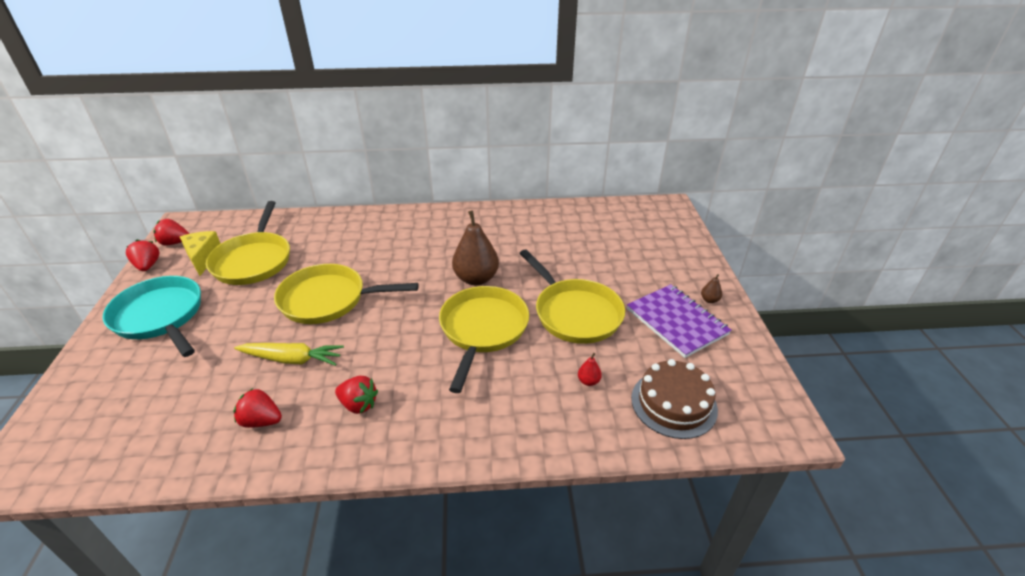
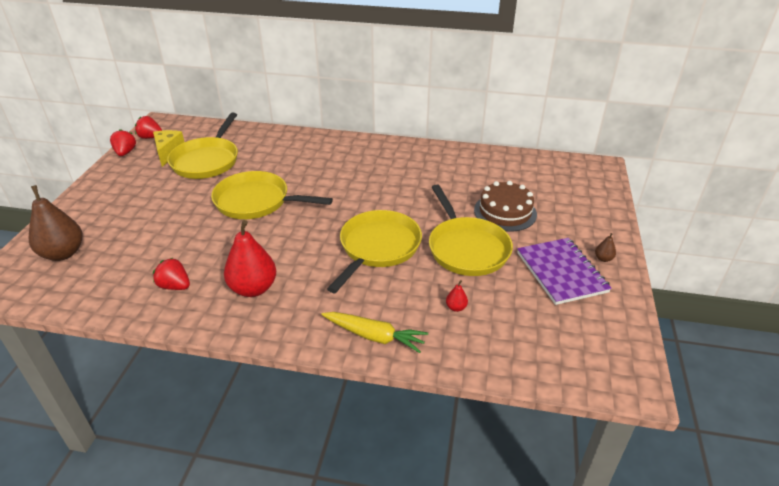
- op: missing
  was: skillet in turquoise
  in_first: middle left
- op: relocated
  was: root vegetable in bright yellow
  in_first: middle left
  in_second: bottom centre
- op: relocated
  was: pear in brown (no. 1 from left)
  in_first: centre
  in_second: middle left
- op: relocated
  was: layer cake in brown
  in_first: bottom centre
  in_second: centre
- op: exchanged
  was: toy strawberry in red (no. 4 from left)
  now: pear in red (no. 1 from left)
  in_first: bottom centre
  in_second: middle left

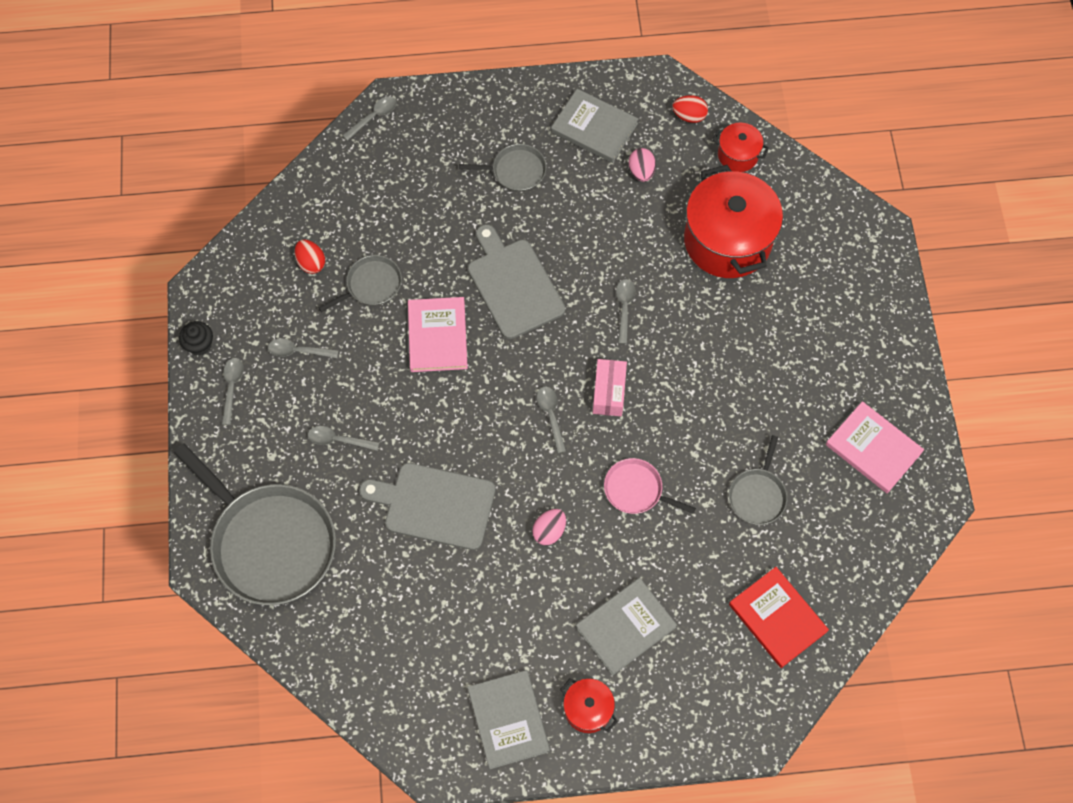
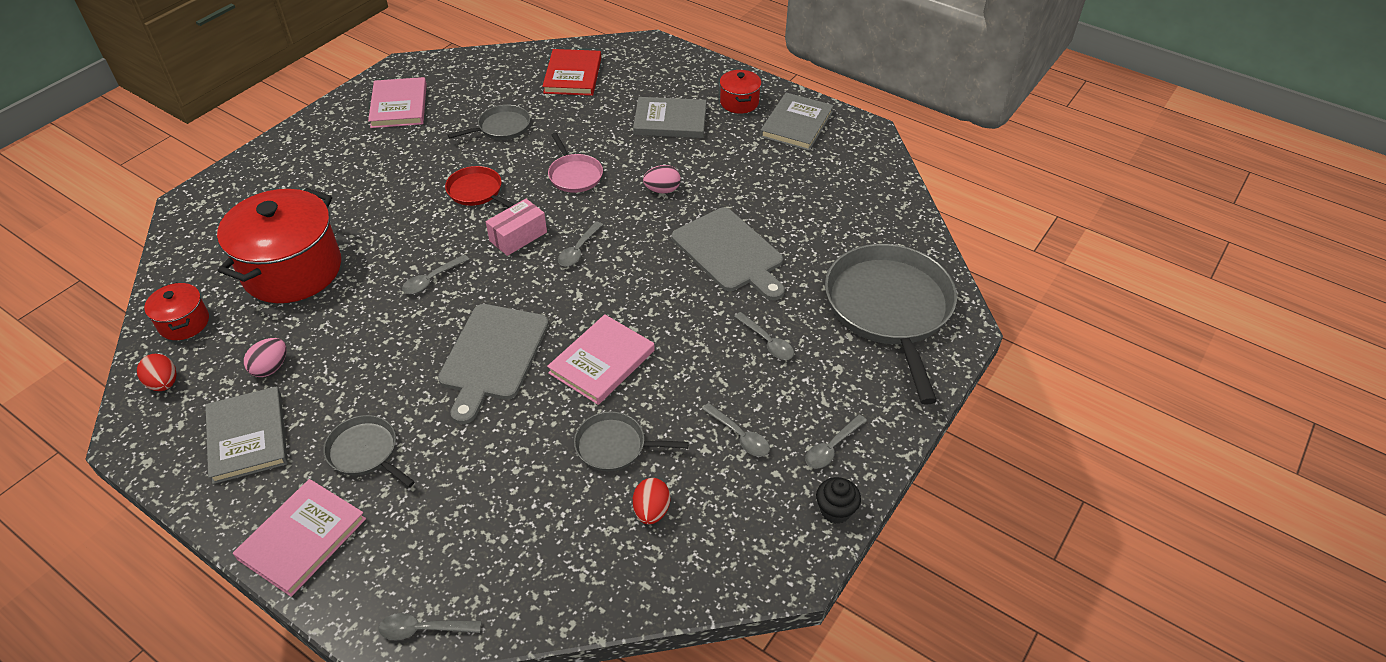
- op: appeared
  now: hardcover in rosy (no. 1 from left)
  in_second: bottom left
- op: appeared
  now: skillet in red
  in_second: top centre

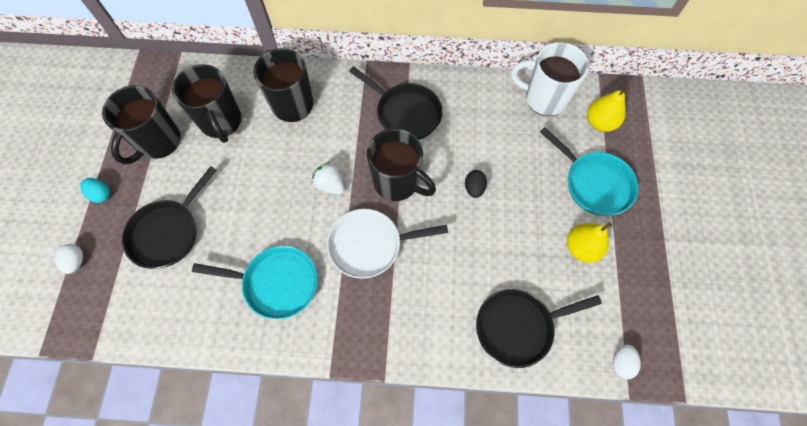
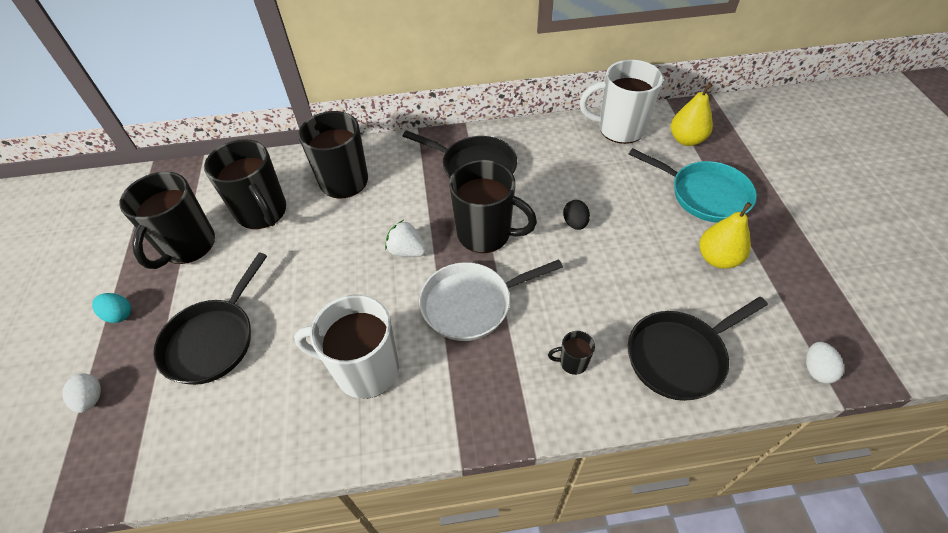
- op: appeared
  now: coffee mug in ebony (no. 5 from left)
  in_second: centre
- op: exchanged
  was: skillet in turquoise (no. 1 from left)
  now: coffee mug in white (no. 1 from left)
  in_first: middle left
  in_second: centre

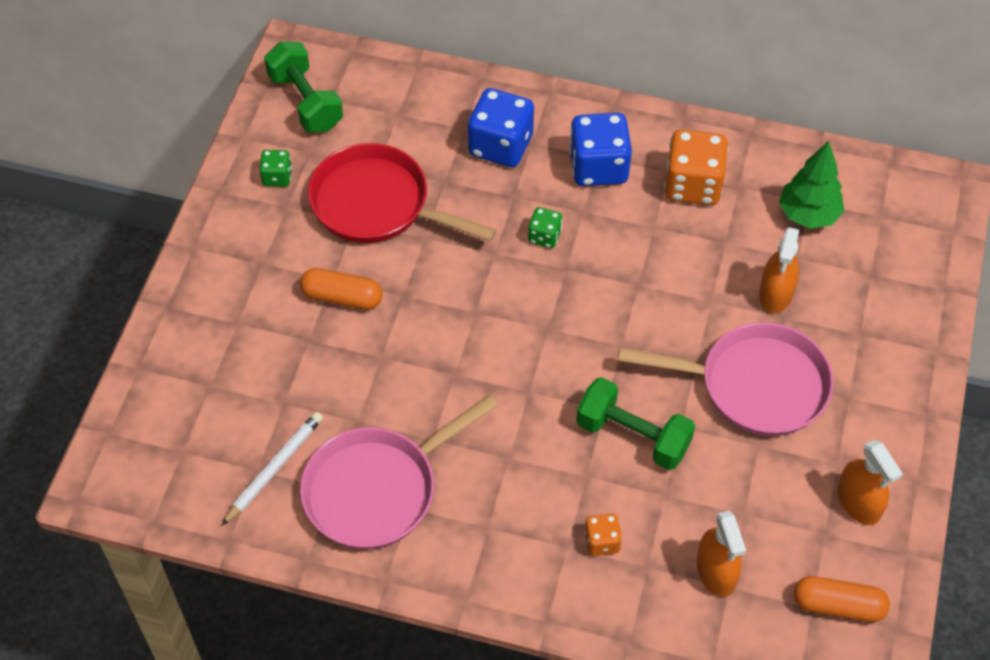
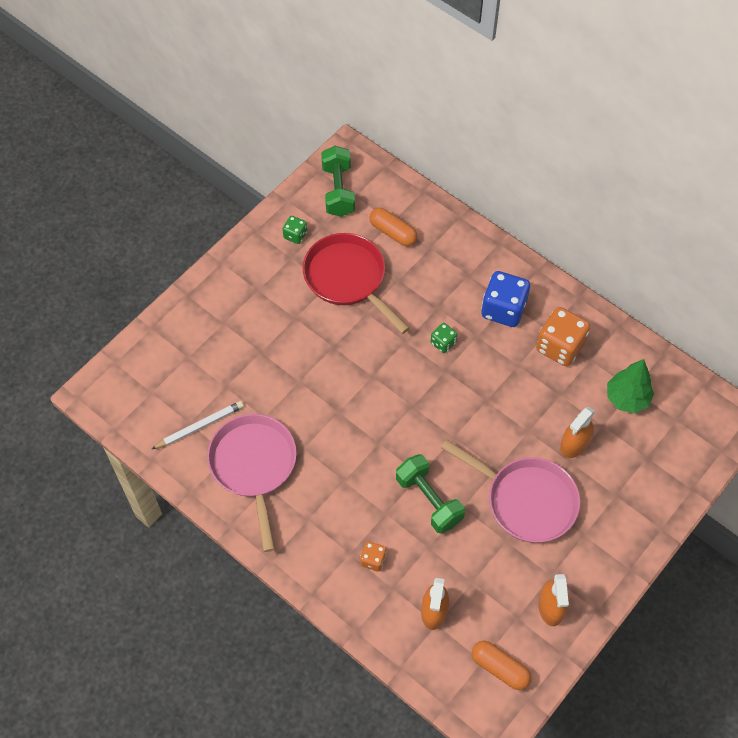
- op: missing
  was: die in blue (no. 1 from left)
  in_first: top centre
- op: relocated
  was: capsule in orange (no. 1 from left)
  in_first: centre
  in_second: top centre
- op: spun
  was: skillet in rosy (no. 1 from left)
  in_first: bottom centre
  in_second: centre
  clockwise: 90

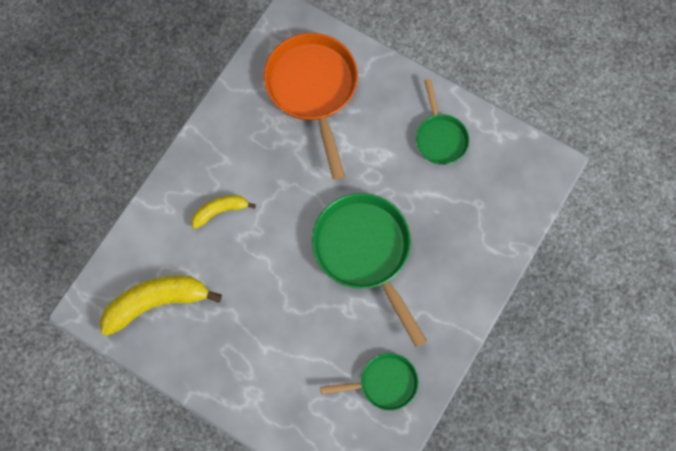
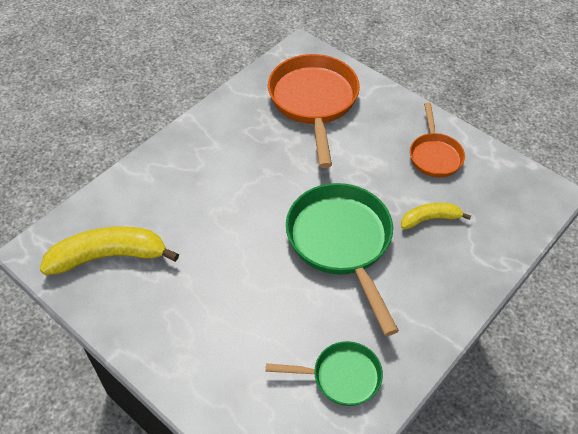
- op: relocated
  was: banana in bright yellow (no. 2 from left)
  in_first: middle left
  in_second: middle right
- op: colour
  was: skillet in leaf-green (no. 3 from left)
  now: skillet in orange (no. 2 from left)
  in_first: top centre
  in_second: top right

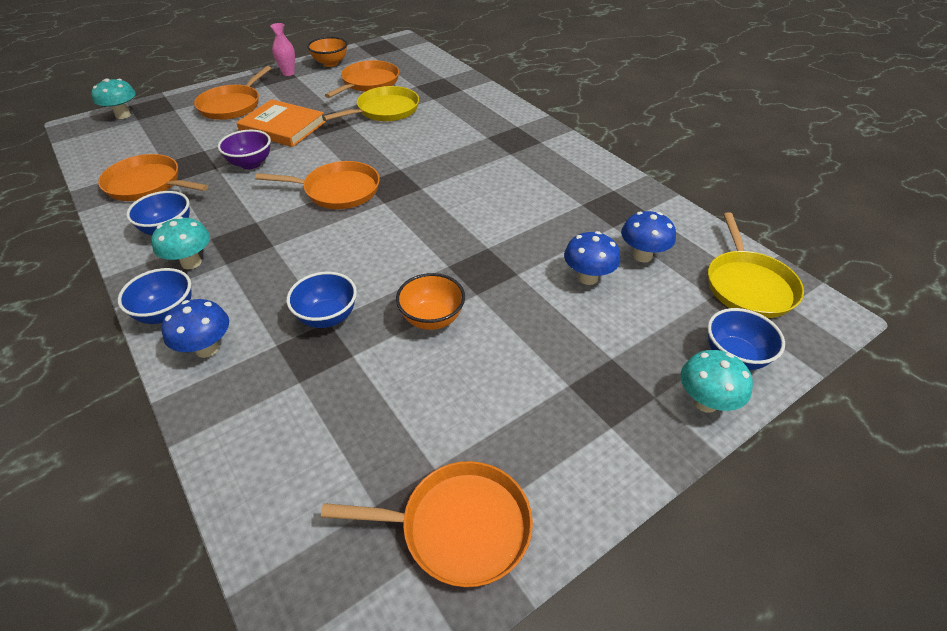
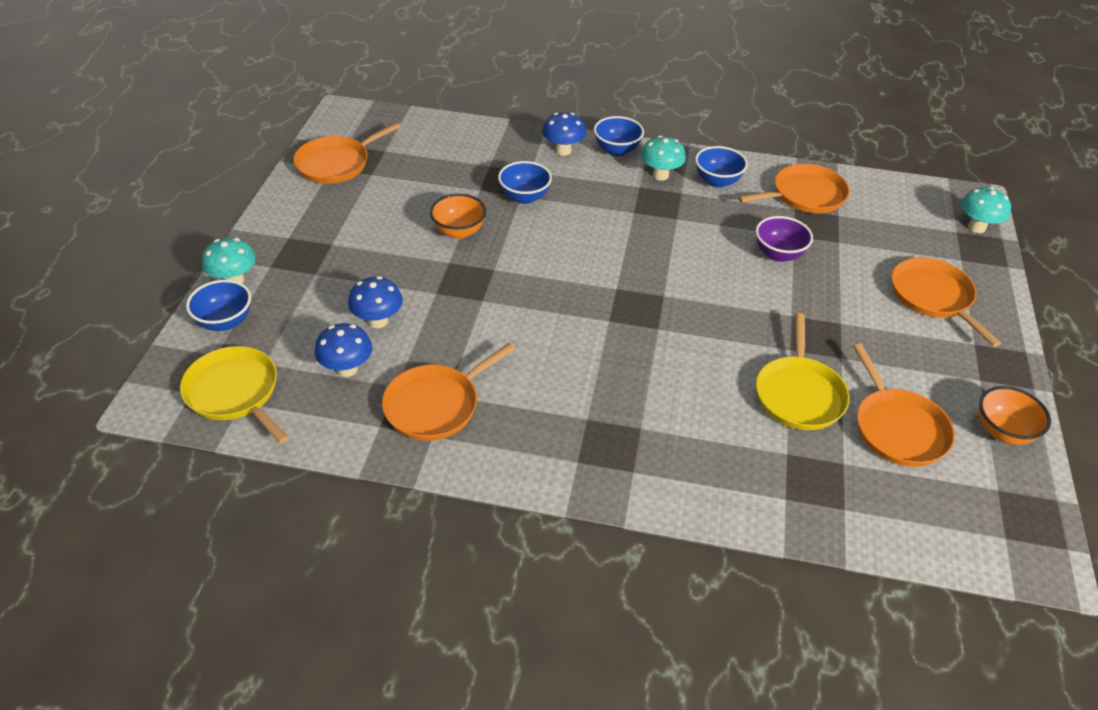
- op: missing
  was: hardcover in orange
  in_first: top left
- op: missing
  was: vase in rosy
  in_first: top left
- op: relocated
  was: skillet in orange (no. 3 from left in the first image)
  now: skillet in orange (no. 2 from left)
  in_first: top centre
  in_second: centre

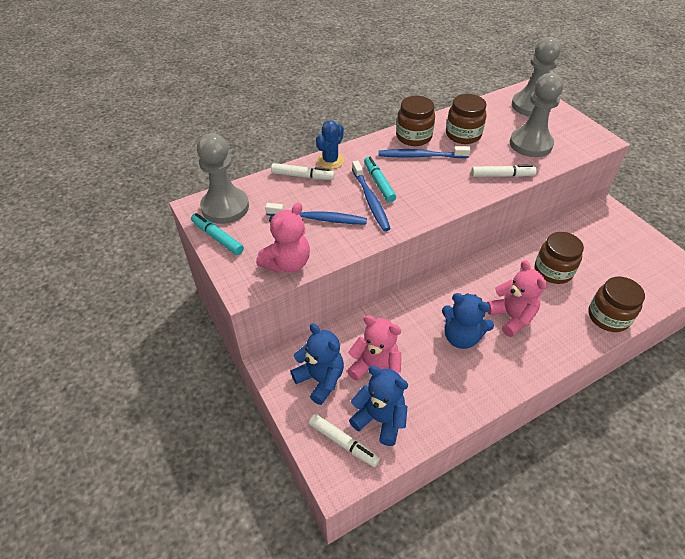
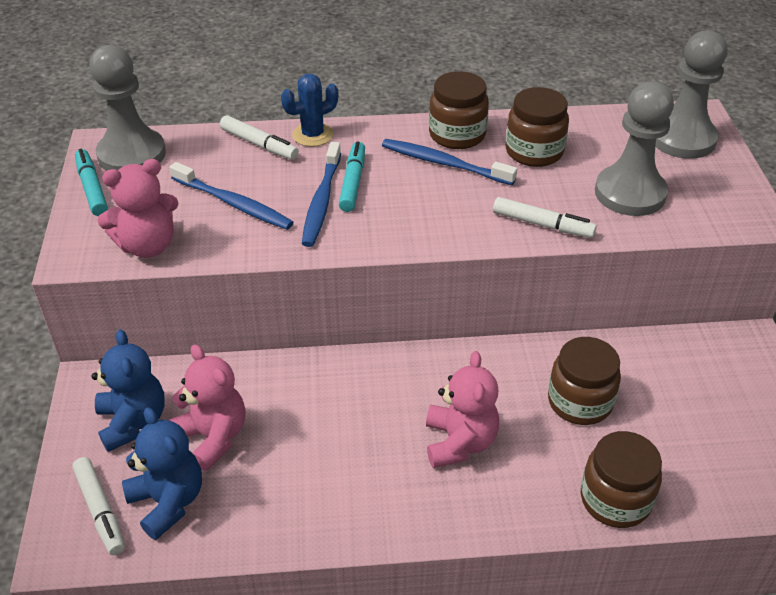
- op: missing
  was: teddy bear in blue (no. 3 from left)
  in_first: middle right

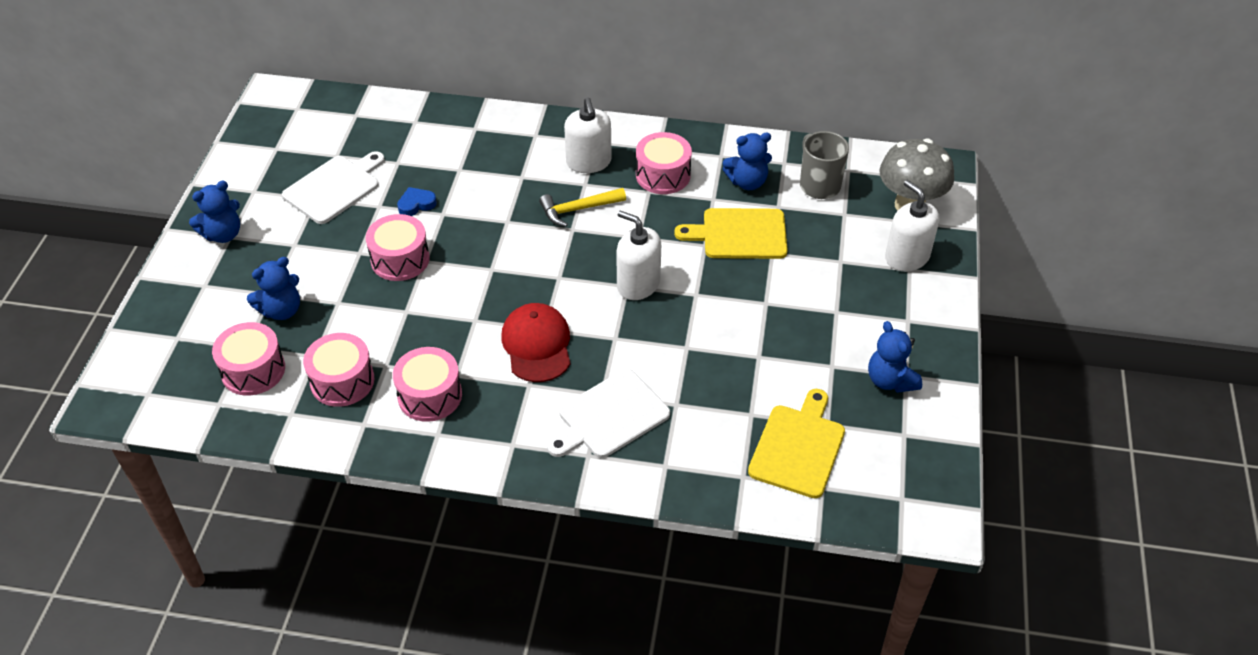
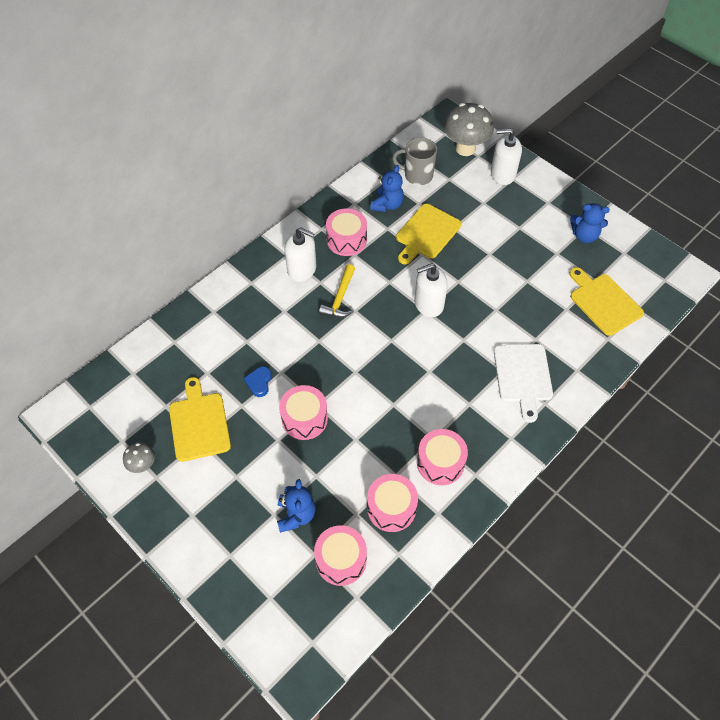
- op: missing
  was: teddy bear in blue (no. 1 from left)
  in_first: top left
- op: missing
  was: cap in red
  in_first: centre
- op: appeared
  now: toadstool in ash-grey (no. 1 from left)
  in_second: middle left
- op: colour
  was: cutting board in white (no. 1 from left)
  now: cutting board in bright yellow (no. 1 from left)
  in_first: top left
  in_second: middle left

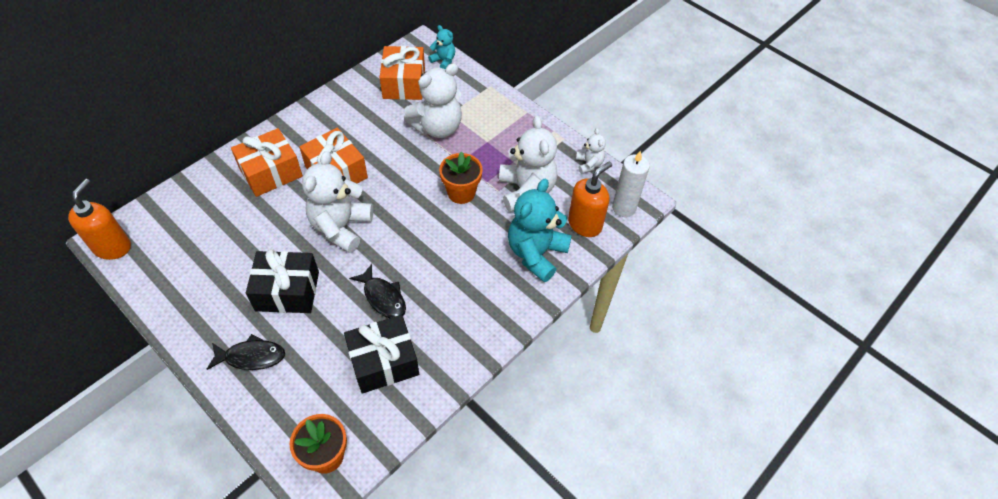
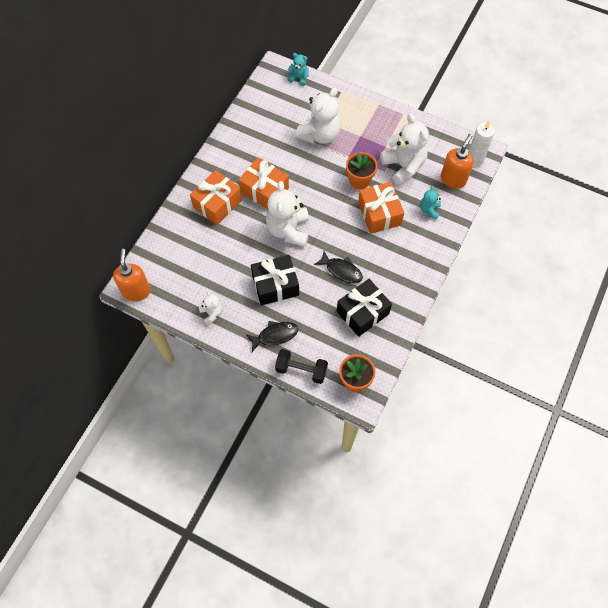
- op: appeared
  now: dumbbell in ebony
  in_second: centre
- op: relocated
  was: wrapped gift in orange (no. 3 from left)
  in_first: top centre
  in_second: centre
- op: relocated
  was: teddy bear in white (no. 4 from left in the first image)
  now: teddy bear in white (no. 1 from left)
  in_first: top centre
  in_second: centre
- op: size
  was: teddy bear in turquoise (no. 2 from left)
  in_first: centre
  in_second: middle right
  ratio: 0.5

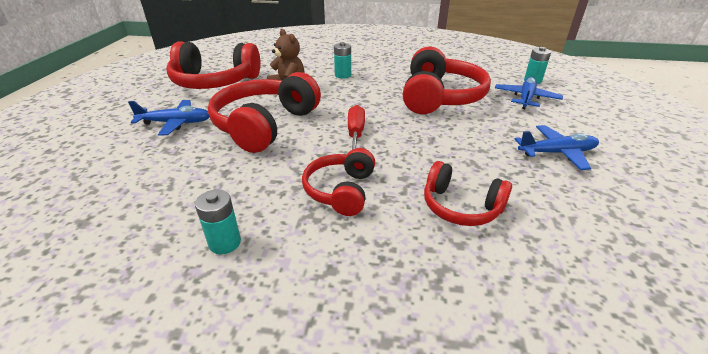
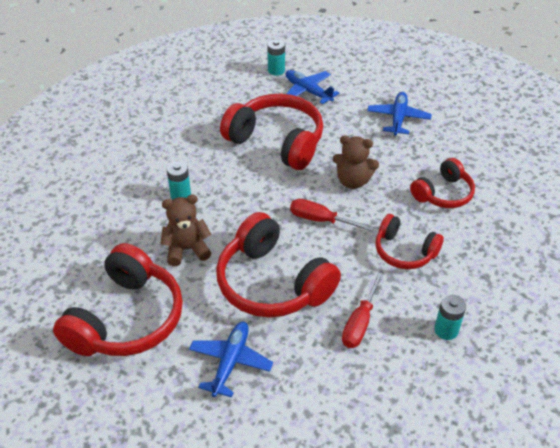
- op: appeared
  now: teddy bear in brown (no. 2 from left)
  in_second: centre
- op: appeared
  now: hand screwdriver in red (no. 2 from left)
  in_second: bottom centre

